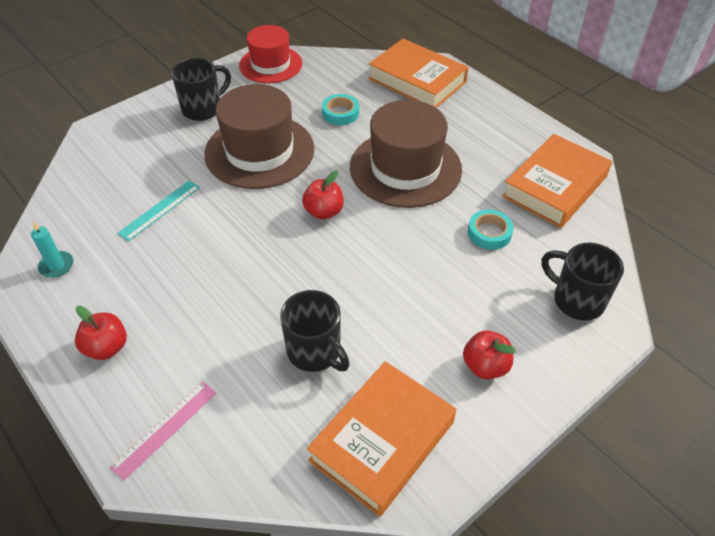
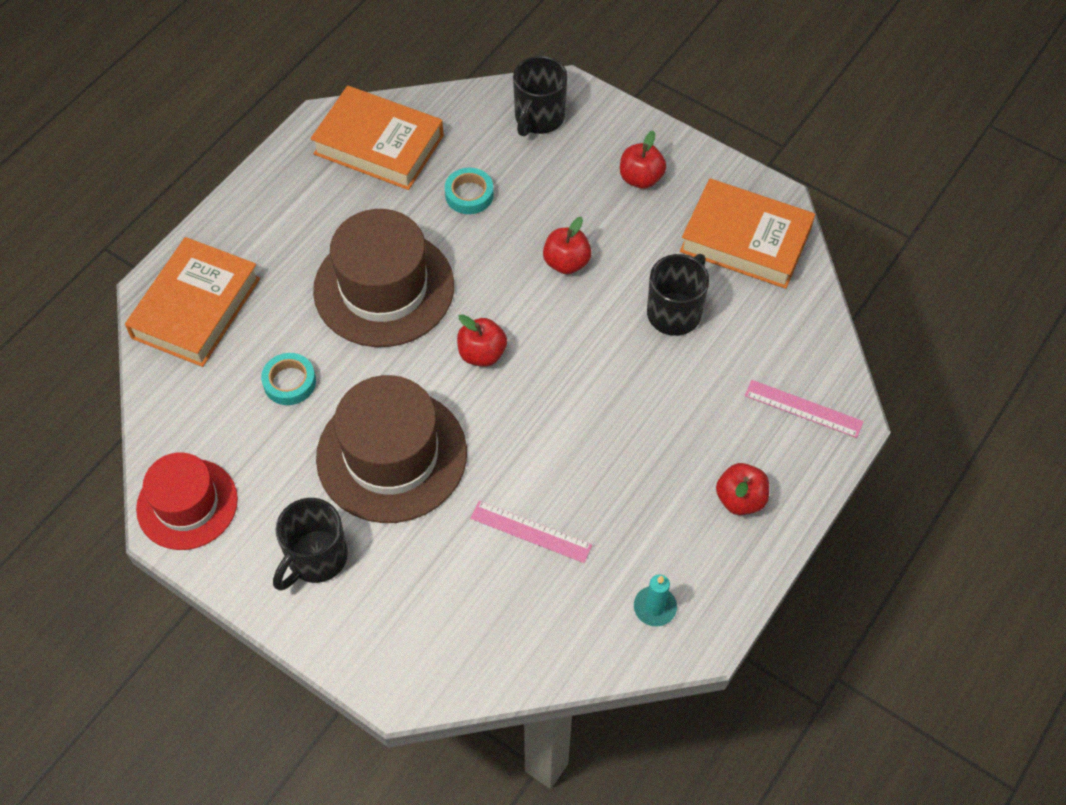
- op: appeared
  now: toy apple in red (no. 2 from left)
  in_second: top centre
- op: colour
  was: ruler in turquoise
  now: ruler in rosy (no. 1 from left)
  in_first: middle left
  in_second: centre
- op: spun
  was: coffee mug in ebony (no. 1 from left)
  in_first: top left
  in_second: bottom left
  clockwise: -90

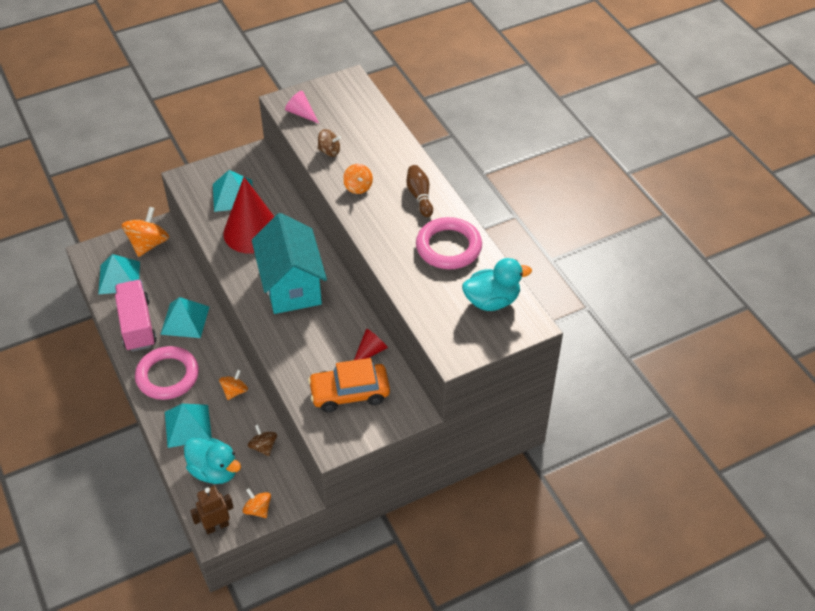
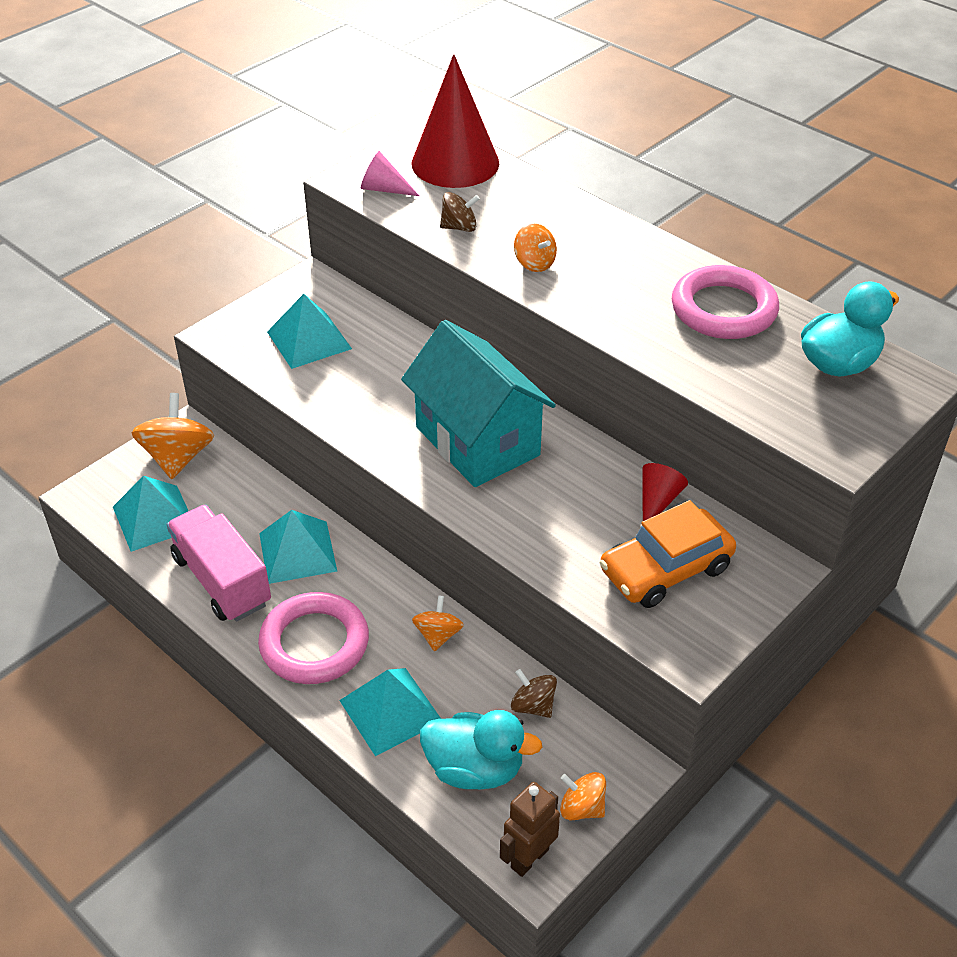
- op: missing
  was: skittle in brown
  in_first: top centre
- op: relocated
  was: cone shape in red (no. 1 from left)
  in_first: middle left
  in_second: top centre

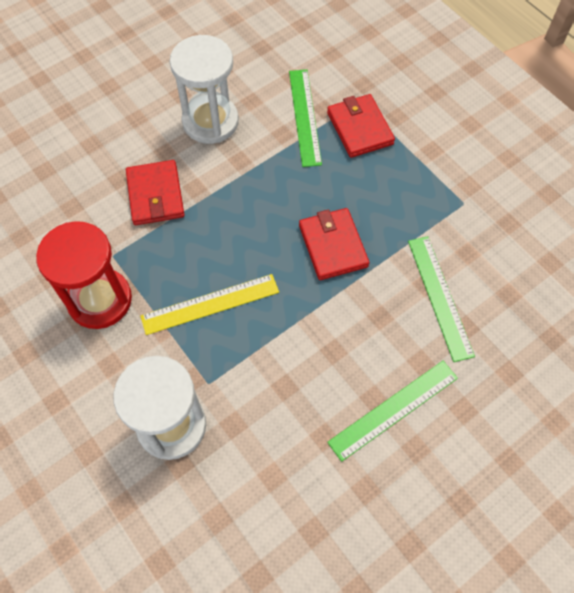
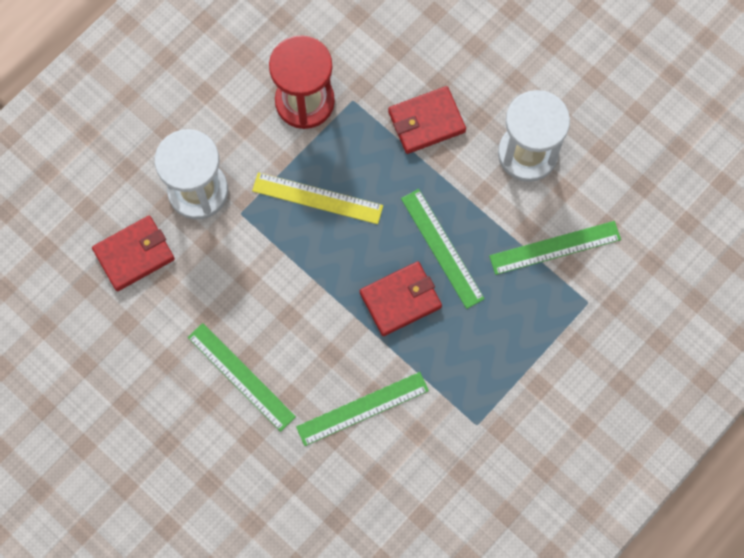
- op: appeared
  now: ruler in leaf-green (no. 3 from left)
  in_second: centre
- op: relocated
  was: billfold in red (no. 3 from left in the first image)
  now: billfold in red (no. 1 from left)
  in_first: top centre
  in_second: middle left
- op: spun
  was: ruler in bright yellow
  in_first: centre
  in_second: centre
  clockwise: -45

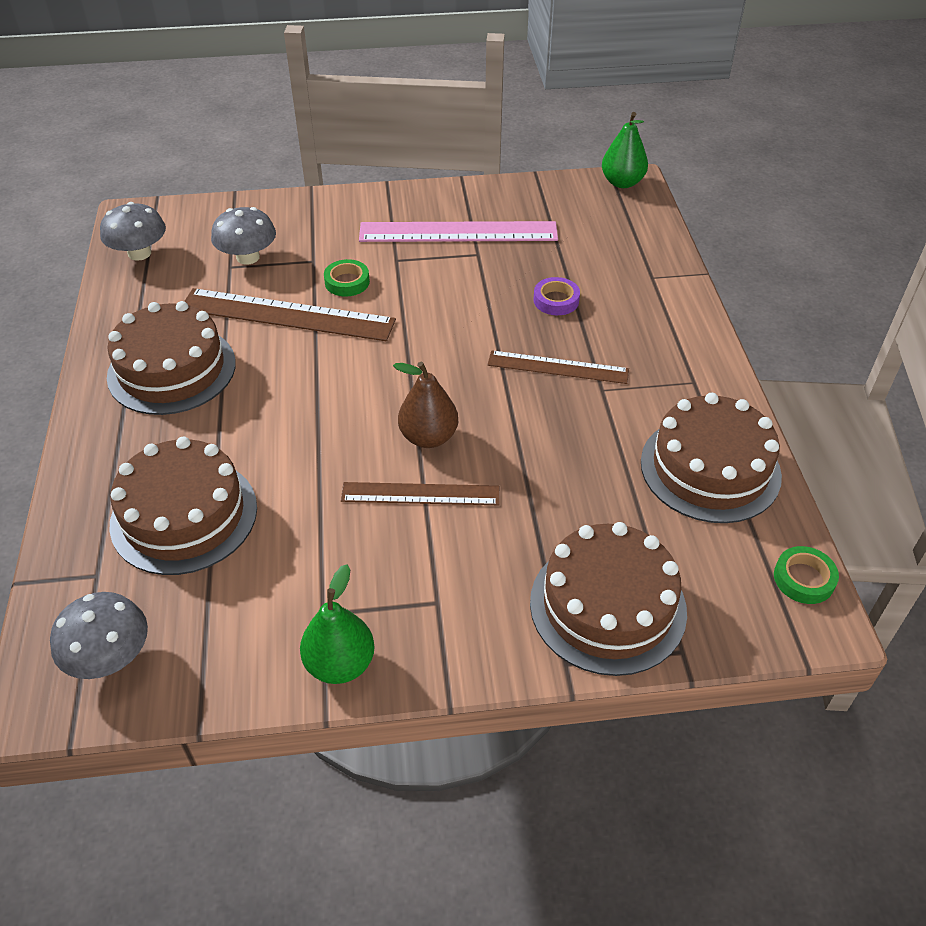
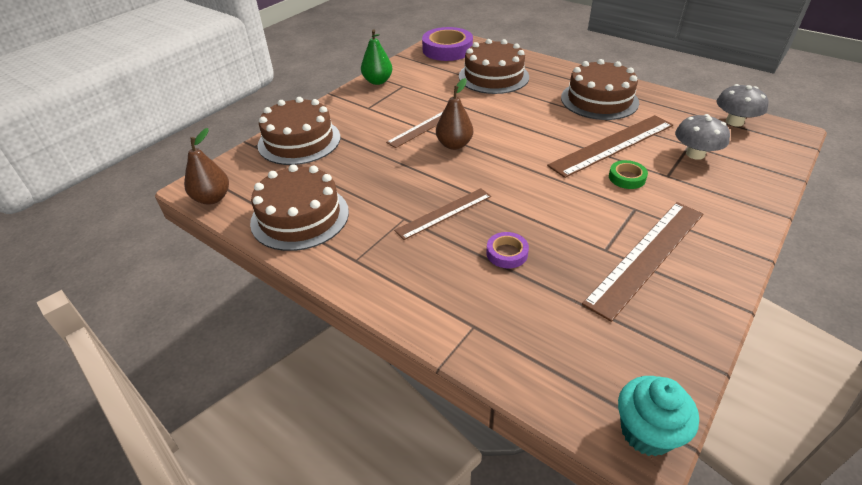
- op: exchanged
  was: toadstool in ash-grey (no. 1 from left)
  now: sticky tape in violet (no. 1 from left)
  in_first: bottom left
  in_second: top centre
- op: exchanged
  was: pear in leaf-green (no. 2 from left)
  now: fairy cake in turquoise
  in_first: top right
  in_second: bottom right
- op: exchanged
  was: sticky tape in leaf-green (no. 2 from left)
  now: pear in brown (no. 1 from left)
  in_first: middle right
  in_second: middle left
- op: colour
  was: ruler in rosy
  now: ruler in brown (no. 4 from left)
  in_first: top centre
  in_second: middle right

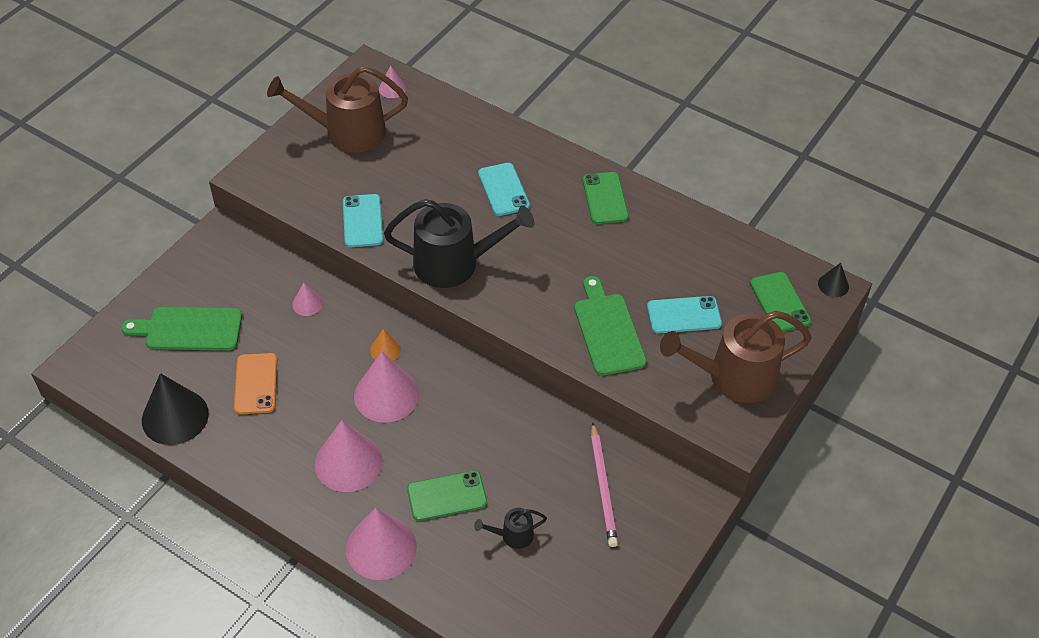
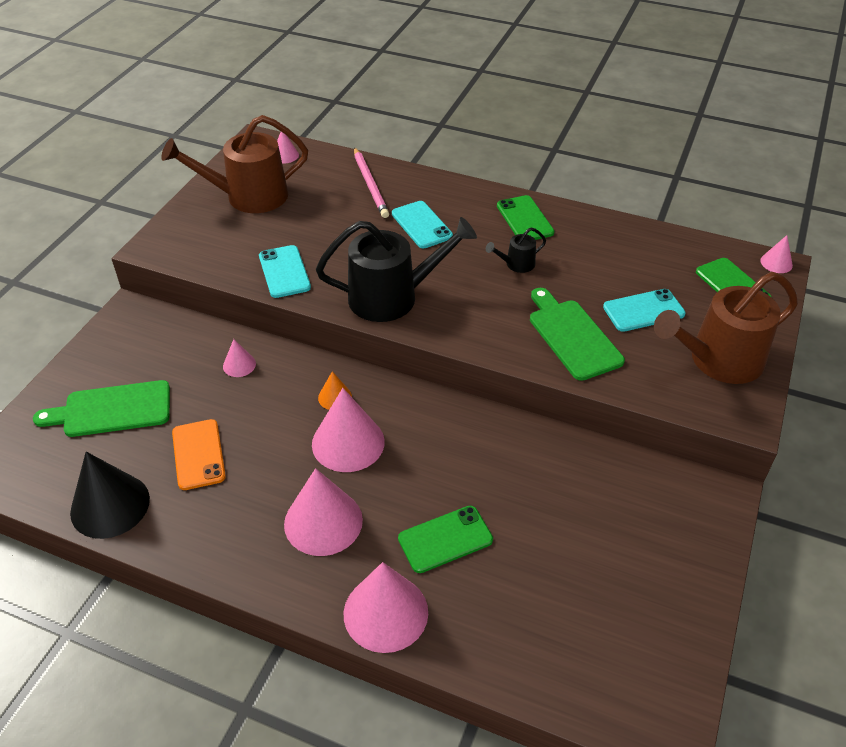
- op: relocated
  was: sprinkling can in ebony (no. 2 from left)
  in_first: bottom centre
  in_second: centre
- op: relocated
  was: lead pencil in rosy
  in_first: bottom centre
  in_second: top centre
- op: colour
  was: cone shape in ebony (no. 2 from left)
  now: cone shape in rosy (no. 6 from left)
  in_first: middle right
  in_second: middle right

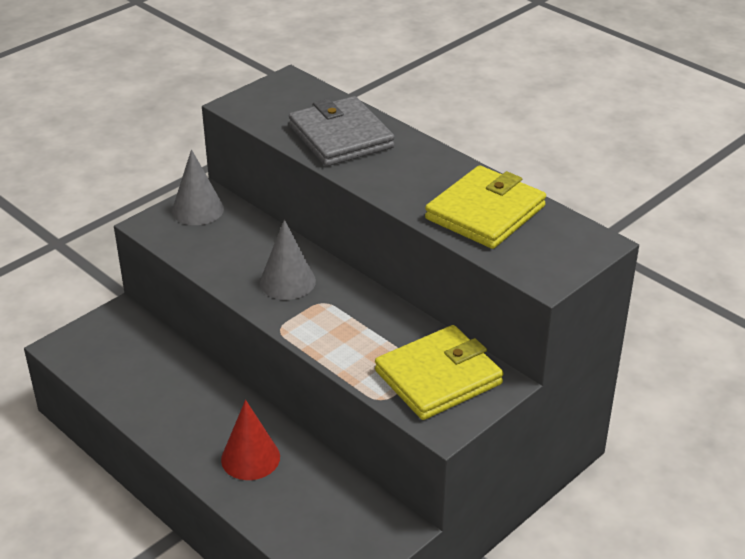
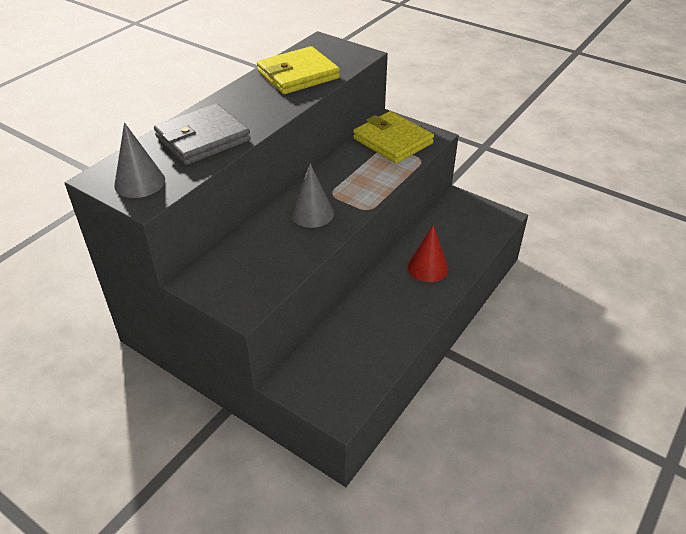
- op: relocated
  was: cone shape in ash-grey (no. 1 from left)
  in_first: middle left
  in_second: top left
- op: spun
  was: billfold in bright yellow (no. 2 from left in the first image)
  in_first: centre
  in_second: top centre
  clockwise: -60

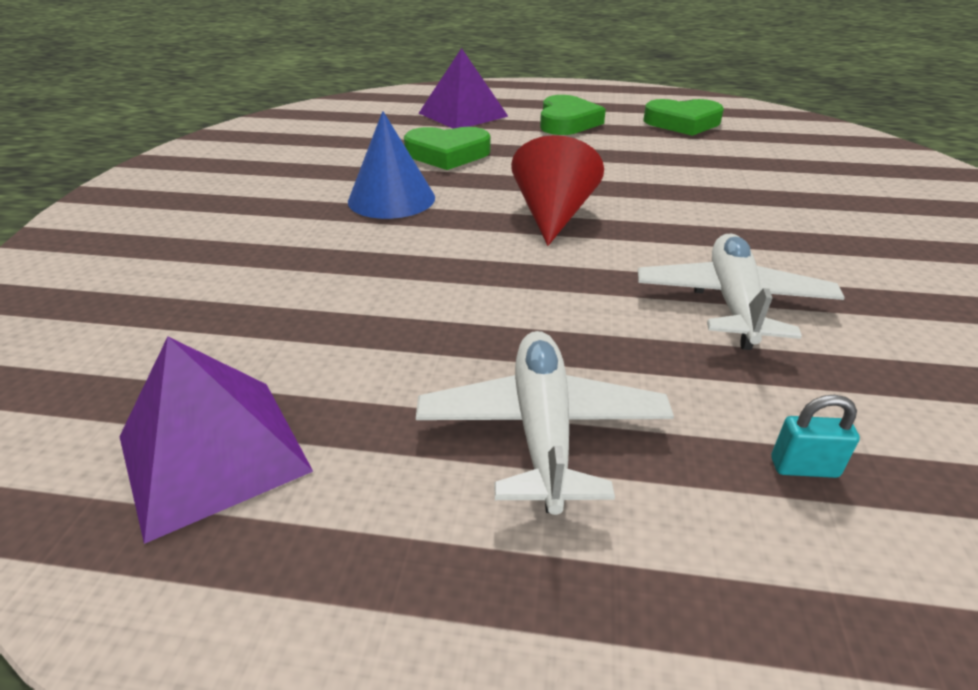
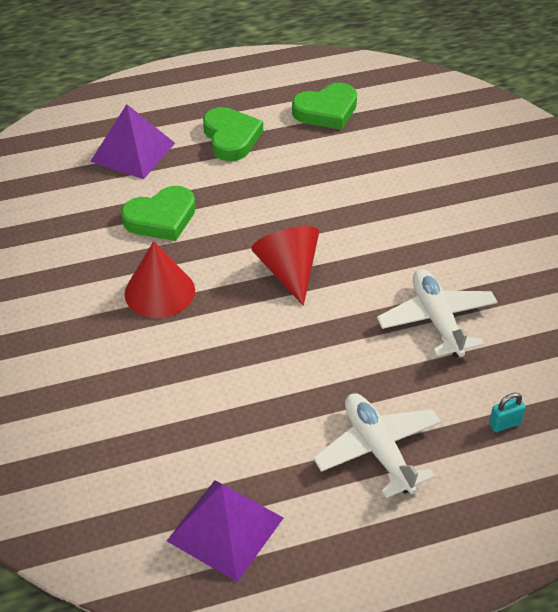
- op: colour
  was: cone shape in blue
  now: cone shape in red (no. 1 from left)
  in_first: top centre
  in_second: middle left

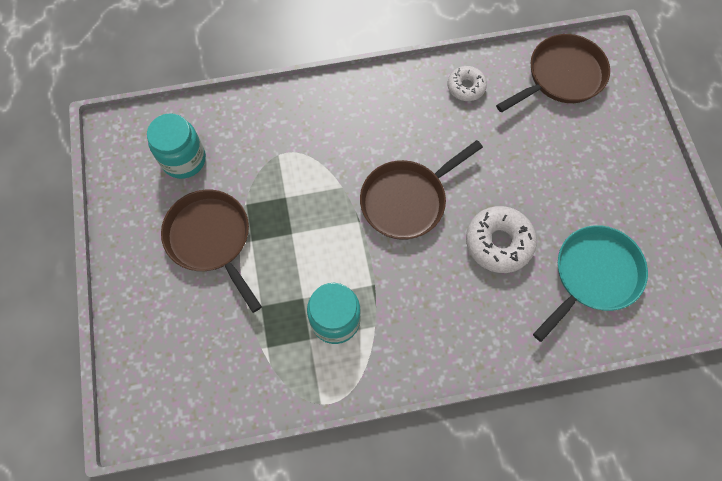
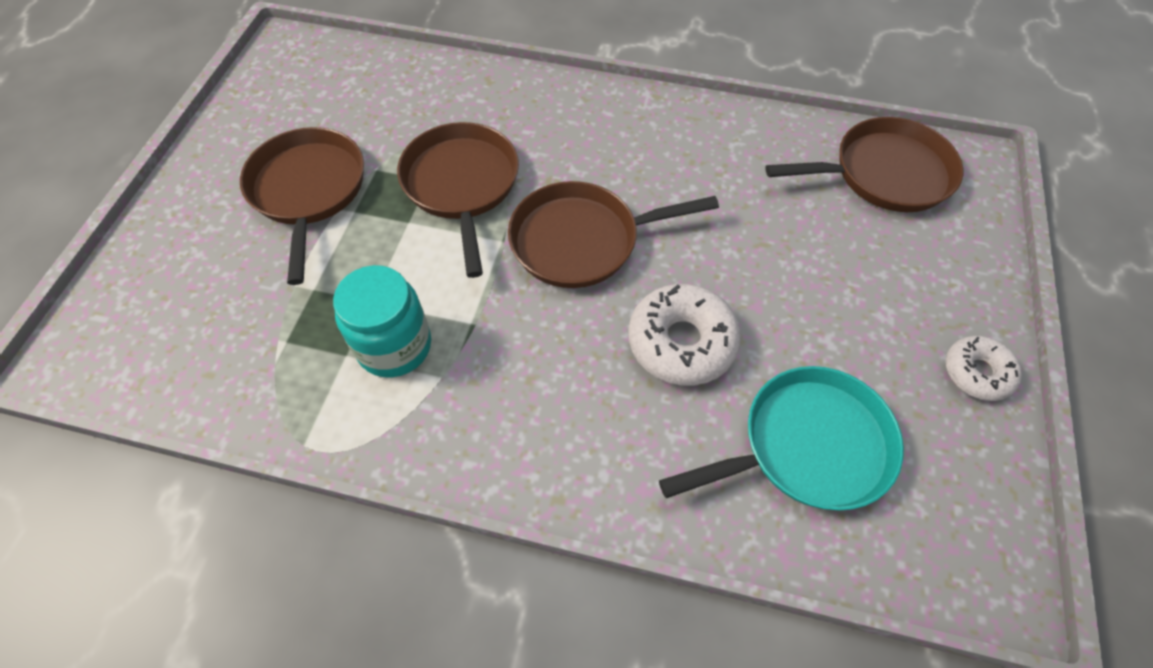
- op: missing
  was: jam jar in turquoise (no. 1 from left)
  in_first: top left
- op: appeared
  now: skillet in brown (no. 2 from left)
  in_second: top centre
- op: relocated
  was: donut in white (no. 1 from left in the first image)
  now: donut in white (no. 2 from left)
  in_first: top centre
  in_second: middle right

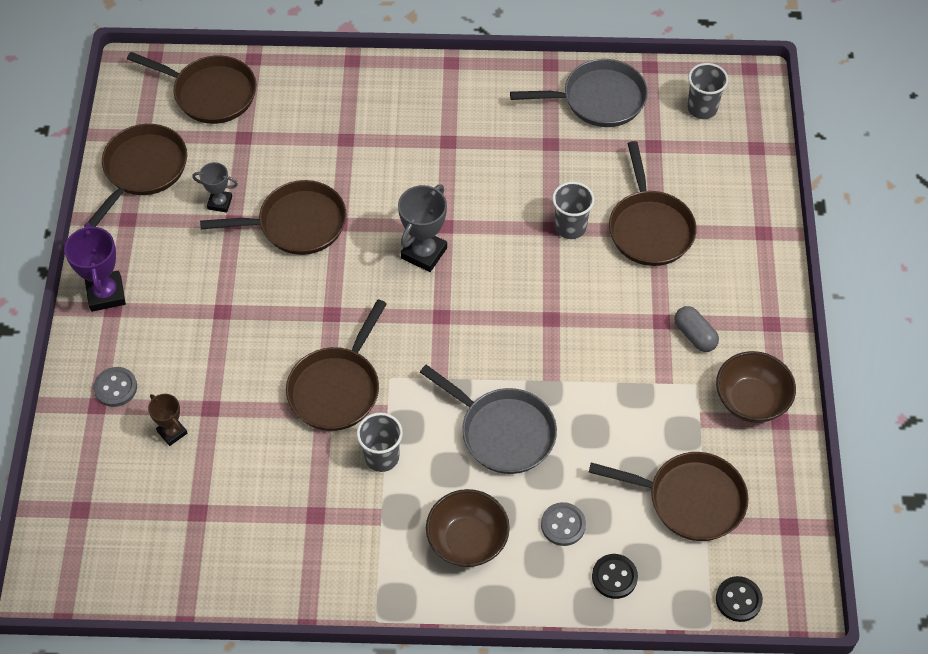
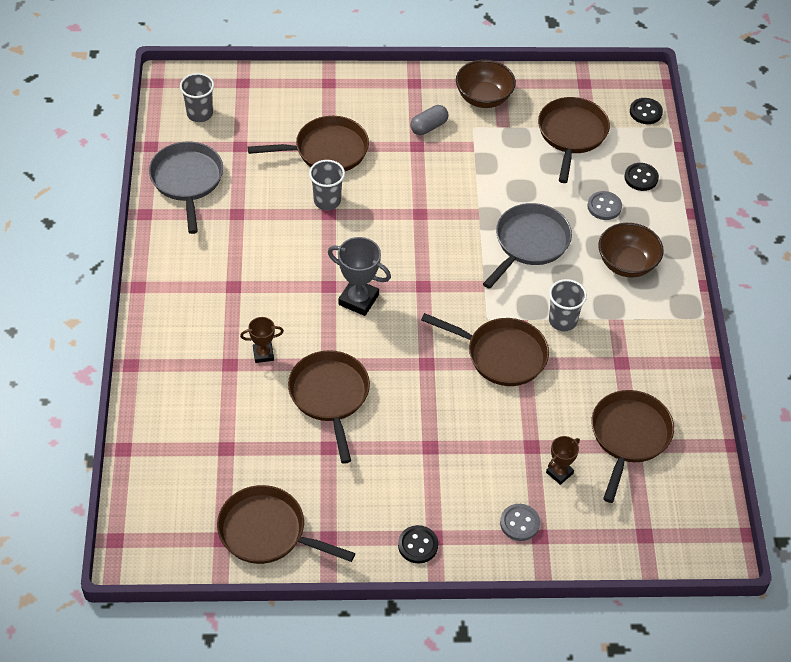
- op: missing
  was: prize cup in ash-grey (no. 1 from left)
  in_first: top left
- op: appeared
  now: prize cup in brown (no. 1 from left)
  in_second: middle left
- op: relocated
  was: skillet in brown (no. 2 from left in the first image)
  now: skillet in brown (no. 6 from left)
  in_first: top left
  in_second: bottom right
- op: exchanged
  was: prize cup in violet
  now: sewing button in ebony (no. 1 from left)
  in_first: middle left
  in_second: bottom centre

